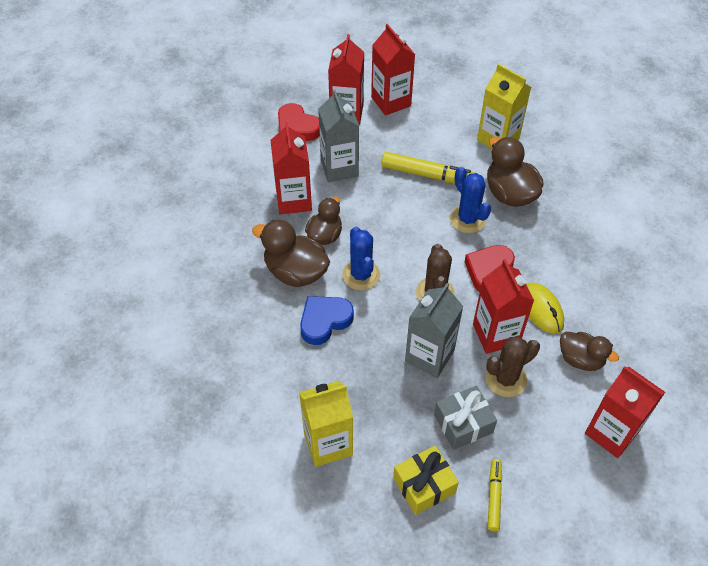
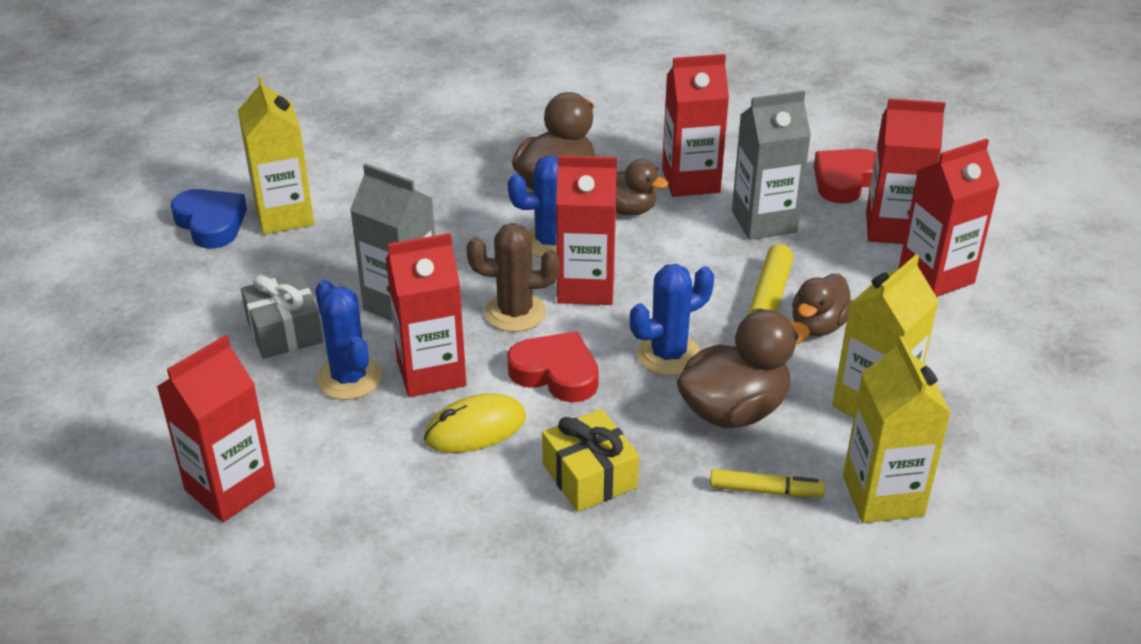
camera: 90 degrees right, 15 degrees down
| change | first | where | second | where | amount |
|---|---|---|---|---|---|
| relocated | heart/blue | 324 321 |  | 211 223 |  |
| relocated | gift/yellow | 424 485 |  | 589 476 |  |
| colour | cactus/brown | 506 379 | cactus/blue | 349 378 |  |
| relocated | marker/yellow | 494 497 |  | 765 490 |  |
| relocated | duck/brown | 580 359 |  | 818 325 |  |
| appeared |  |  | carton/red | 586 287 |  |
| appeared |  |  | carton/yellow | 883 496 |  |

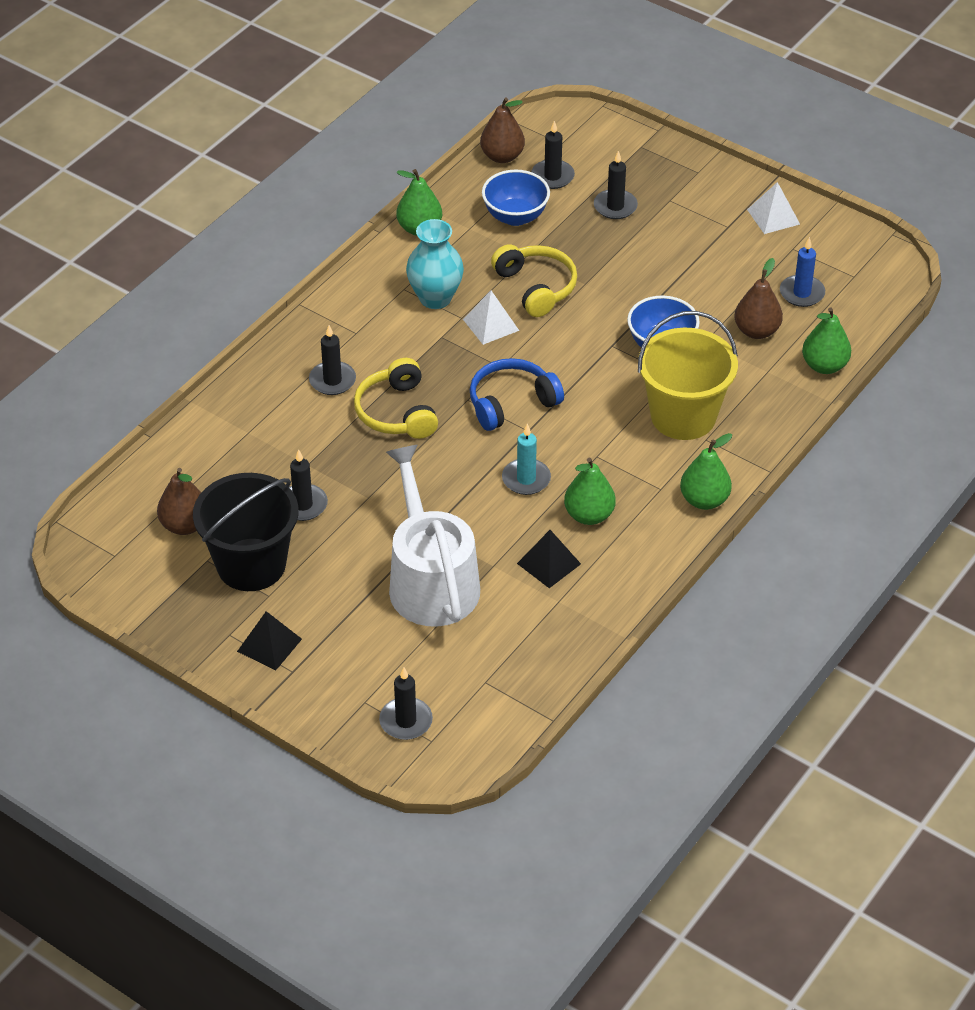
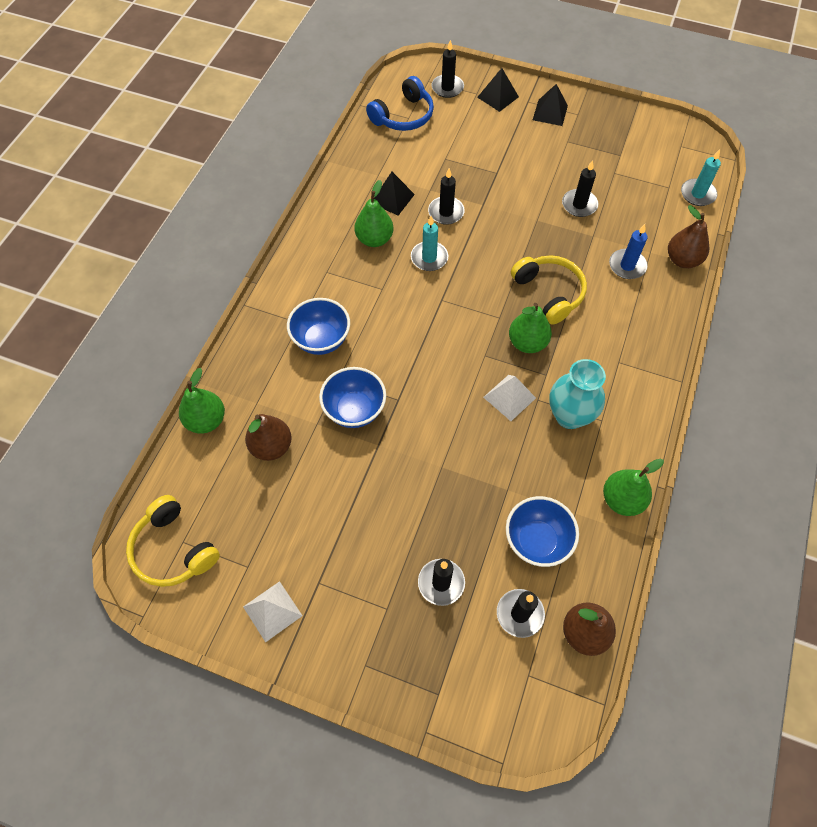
camera: 165 degrees right, 15 degrees up
| change | first | where | second | where | amount |
|---|---|---|---|---|---|
| relocated | pear/brown | 185 525 |  | 682 260 |  |
| missing | bucket/black | 251 565 |  |  |  |
| relocated | candle/black | 332 380 |  | 446 212 |  |
| missing | watering can/white | 430 580 |  |  |  |
| relocated | headphones/blue | 511 403 |  | 403 116 |  |
| relocated | headphones/yellow | 536 287 |  | 174 549 |  |
| exchanged | bucket/yellow | 683 416 | bowl/blue | 321 340 |  |
| relocated | pear/green | 704 500 |  | 527 343 |  |
| relocated | candle/blue | 802 293 |  | 627 266 |  |
| appeared |  |  | pyramid/black | 498 97 |  |
| appeared |  |  | candle/turquoise | 697 194 |  |

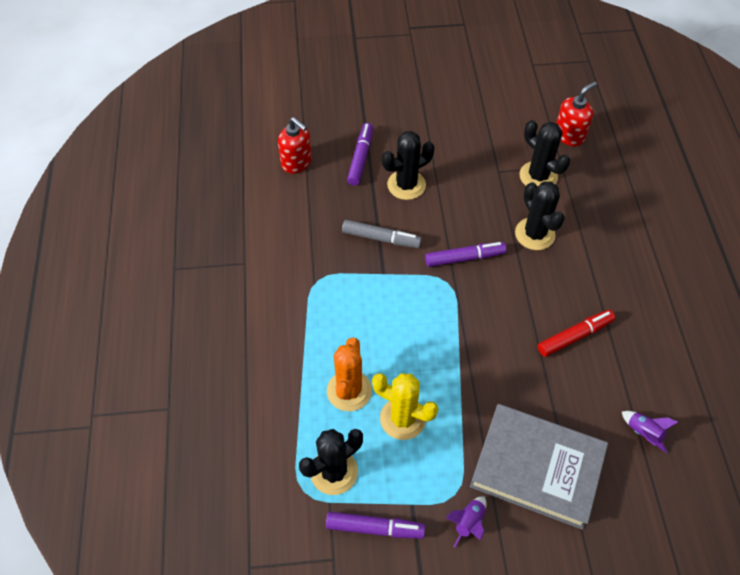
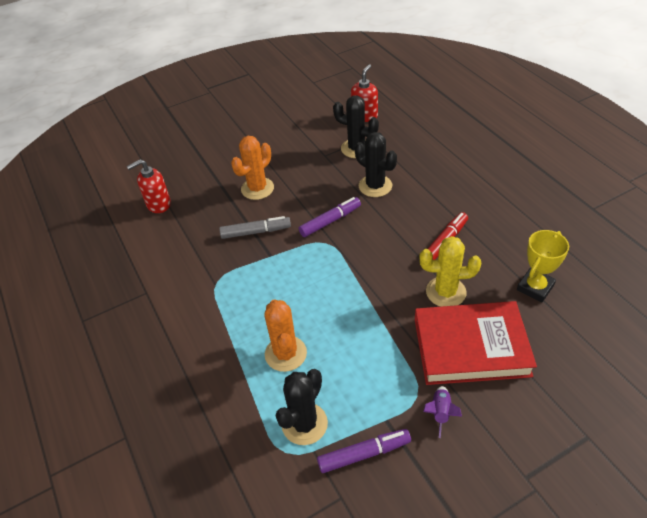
camera: 20 degrees left, 10 degrees down
| change | first | where | second | where | amount |
|---|---|---|---|---|---|
| spun | soap dispenser/red | 297 162 |  | 158 204 | 135 degrees clockwise |
| missing | marker/purple | 360 158 |  |  |  |
| relocated | cactus/yellow | 402 418 |  | 445 292 |  |
| colour | cactus/black | 406 185 | cactus/orange | 257 188 |  |
| colour | book/grey | 537 468 | book/red | 471 347 |  |
| exchanged | rocket/purple | 643 433 | trophy/yellow | 535 287 |  |

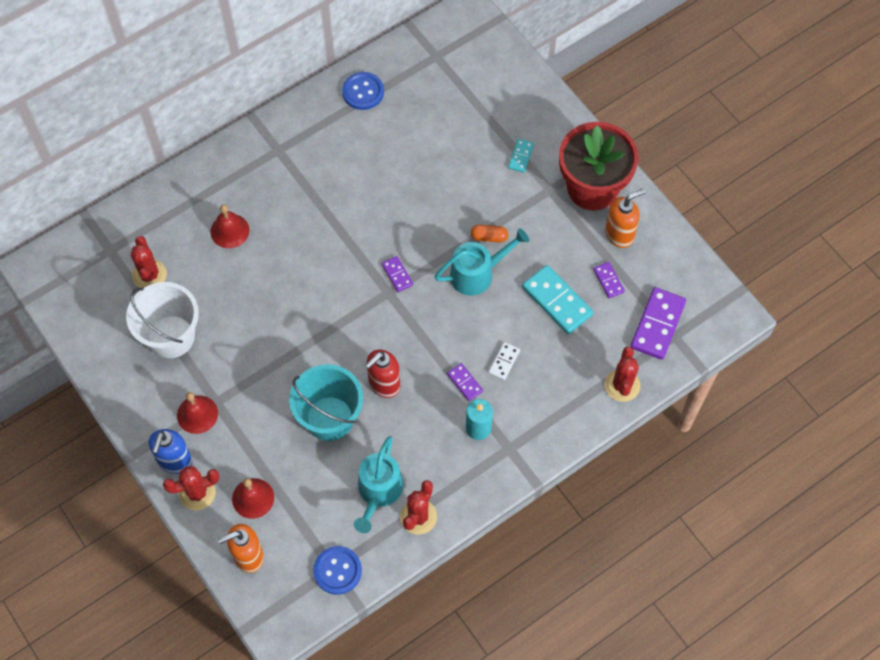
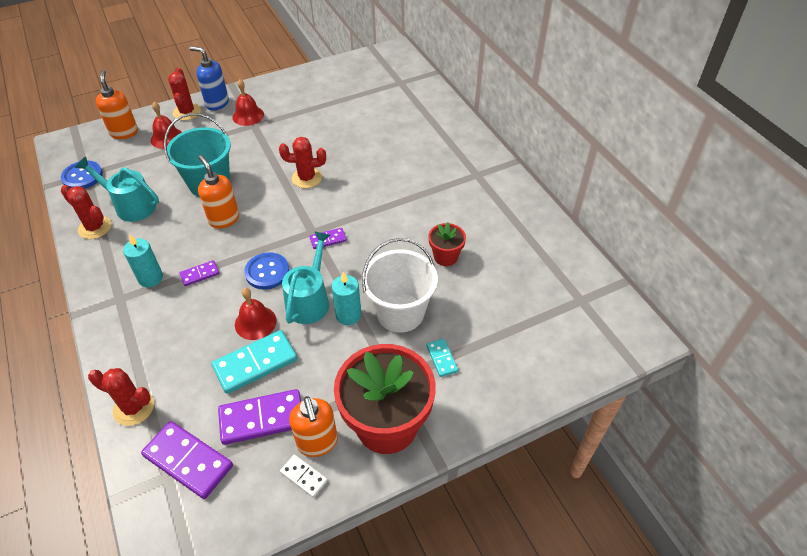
camera: 100 degrees right, 15 degrees down
| change | first | where | second | where | amount |
|---|---|---|---|---|---|
| relocated | bucket/white | 171 336 |  | 400 312 |  |
| relocated | cactus/red | 149 275 |  | 307 178 |  |
| relocated | bell/red | 229 231 |  | 255 322 |  |
| relocated | button/blue | 363 92 |  | 267 272 |  |
| colour | soap dispenser/red | 384 384 | soap dispenser/orange | 224 219 |  |
| spun | watering can/turquoise | 477 273 |  | 310 300 | 150 degrees counterclockwise |
| exchanged | capsule/orange | 489 237 | candle/turquoise | 348 315 |  |
| relocated | domino/white | 504 362 |  | 304 476 |  |
| spun | domino/turquoise | 520 156 |  | 442 358 | 45 degrees clockwise |
| size | domino/purple | 608 281 |  | 262 419 | x1.93 |
| appeared |  |  | flower pot/red | 445 257 |  |

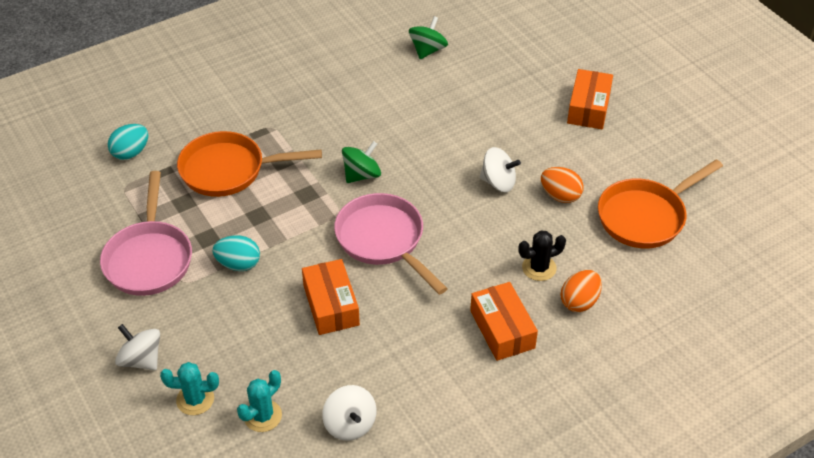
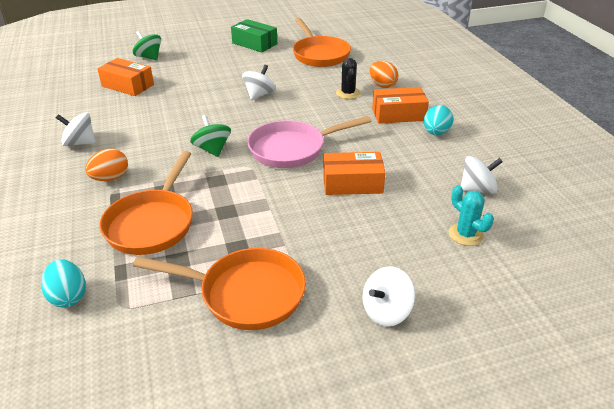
camera: 75 degrees left, 10 degrees down
| change | first | where | second | where | amount |
|---|---|---|---|---|---|
| colour | pan/pink | 149 258 | pan/orange | 246 294 |  |
| missing | cactus/turquoise | 195 399 |  |  |  |
| relocated | egg/turquoise | 238 264 |  | 436 133 |  |
| relocated | spinning top/green | 428 50 |  | 149 57 |  |
| relocated | egg/orange | 560 196 |  | 110 178 |  |
| relocated | box/orange | 588 108 |  | 128 85 |  |
| appeared |  |  | spinning top/white | 80 143 |  |
| appeared |  |  | box/green | 254 43 |  |

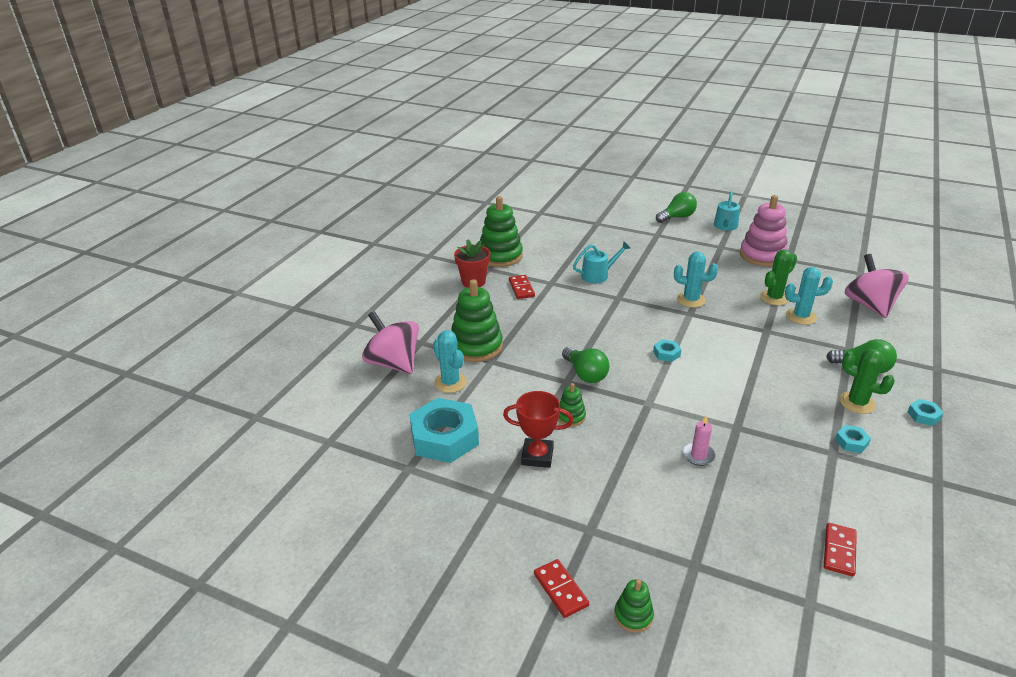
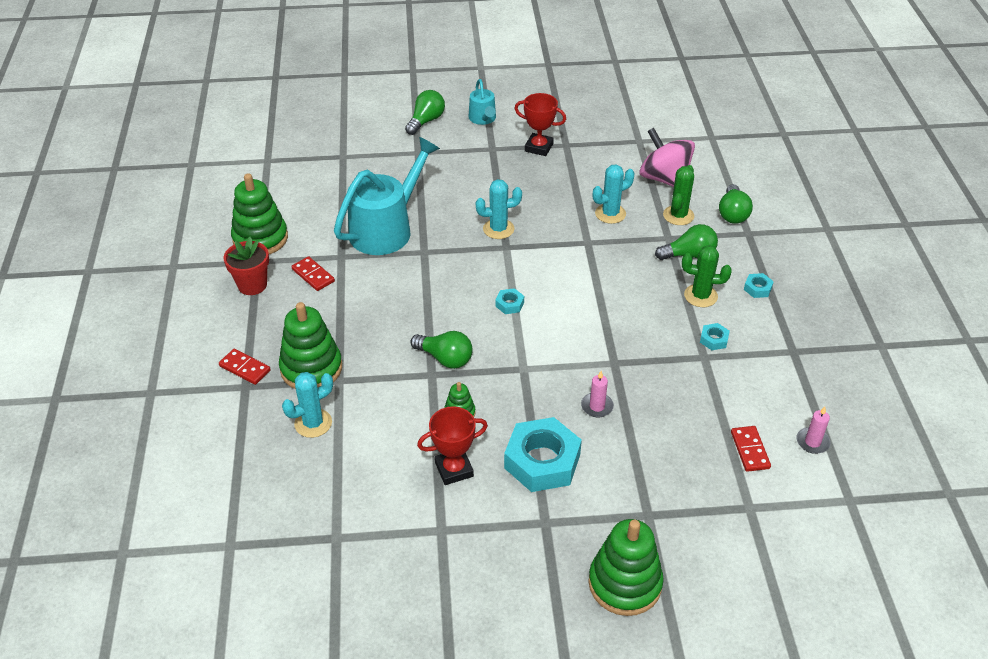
camera: 30 degrees left, 10 degrees up
| change | first | where | second | where | amount |
|---|---|---|---|---|---|
| missing | spinning top/pink | 393 363 |  |  |  |
| relocated | nut/turquoise | 444 437 |  | 542 461 |  |
| spun | cactus/turquoise | 450 383 |  | 313 423 | 60 degrees counterclockwise |
| relocated | domino/red | 561 590 |  | 245 368 |  |
| size | watering can/turquoise | 598 275 |  | 386 229 | x1.98 |
| size | stacking toy/green | 633 615 |  | 625 583 | x2.05 |
| exchanged | stacking toy/pink | 762 255 | trophy/red | 539 147 |  |
| relocated | cactus/green | 774 298 |  | 678 215 |  |
| appeared |  |  | light bulb/green | 732 214 |  |
| appeared |  |  | candle/pink | 812 442 |  |

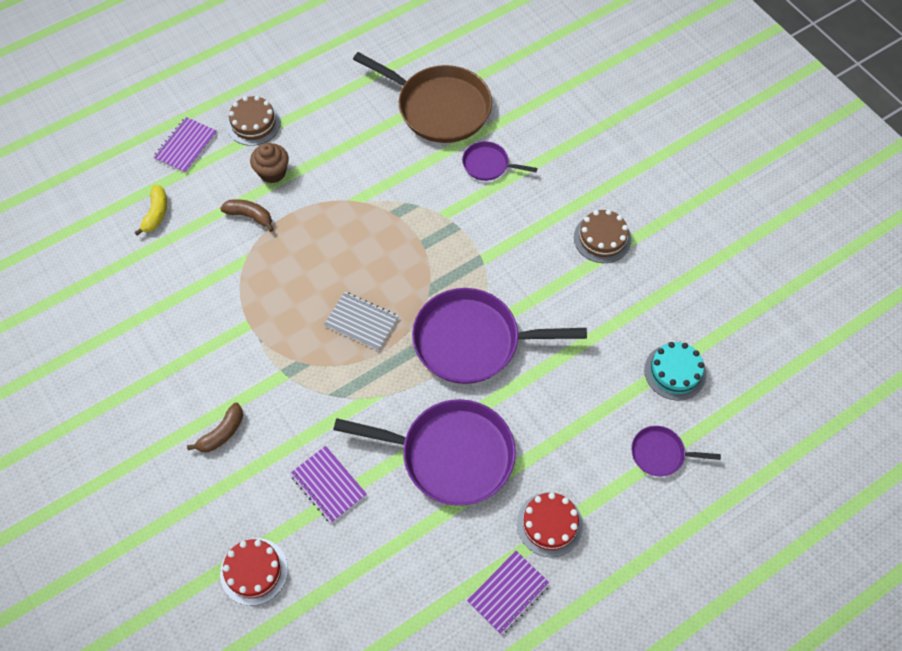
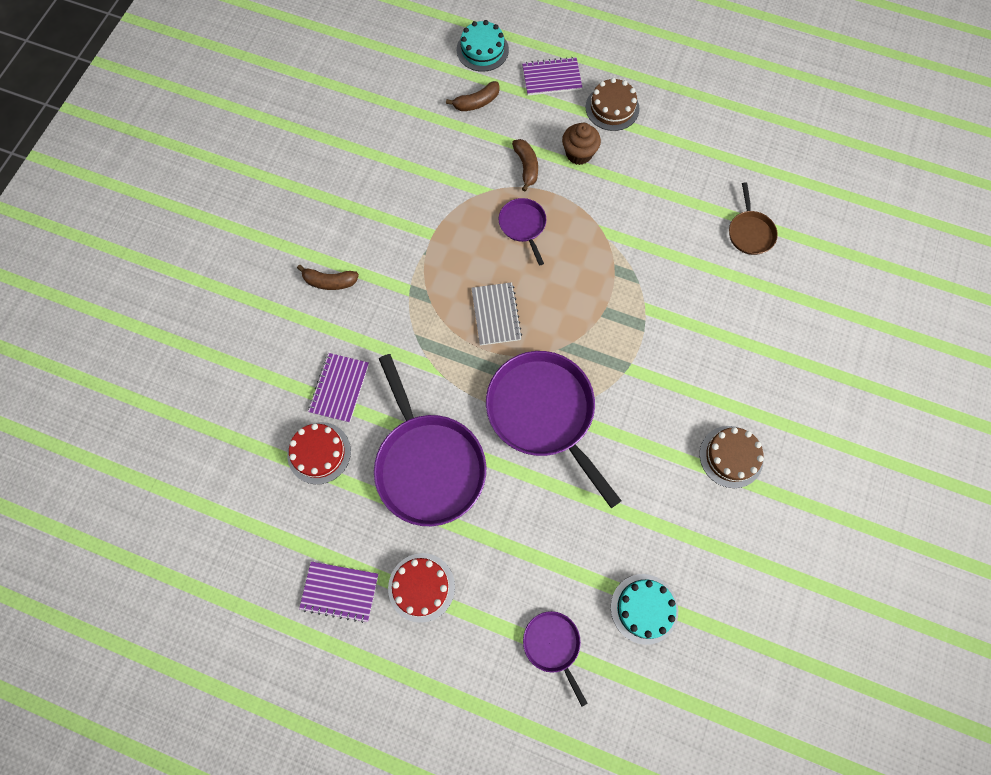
camera: 55 degrees right, 10 degrees up
| change | first | where | second | where | amount |
|---|---|---|---|---|---|
| colour | banana/yellow | 156 213 | banana/brown | 476 102 |  |
| relocated | cake/red | 254 571 |  | 319 453 |  |
| size | pan/brown | 439 108 |  | 750 232 | x0.48 |
| relocated | pan/purple | 488 164 |  | 523 225 |  |
| appeared |  |  | cake/turquoise | 482 50 |  |

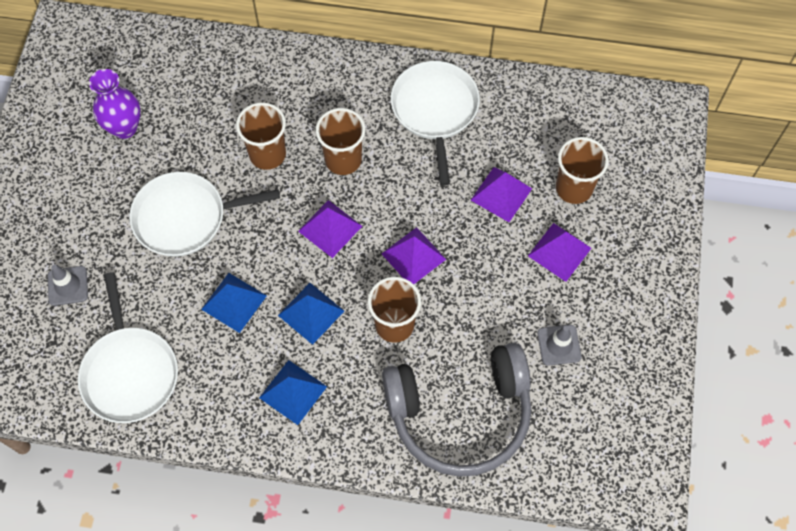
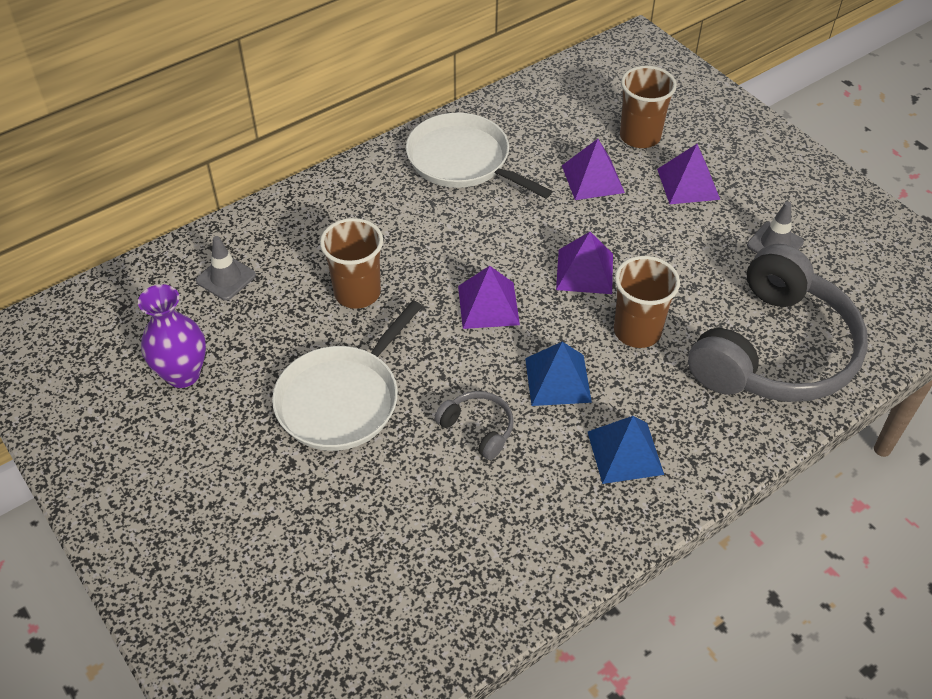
camera: 45 degrees left, 15 degrees down
| change | first | where | second | where | amount |
|---|---|---|---|---|---|
| relocated | traffic cone/grey | 68 286 |  | 226 278 |  |
| missing | pan/white | 130 372 |  |  |  |
| exchanged | pyramid/blue | 234 302 | headphones/grey | 478 428 |  |
| missing | cup/brown | 343 160 |  |  |  |

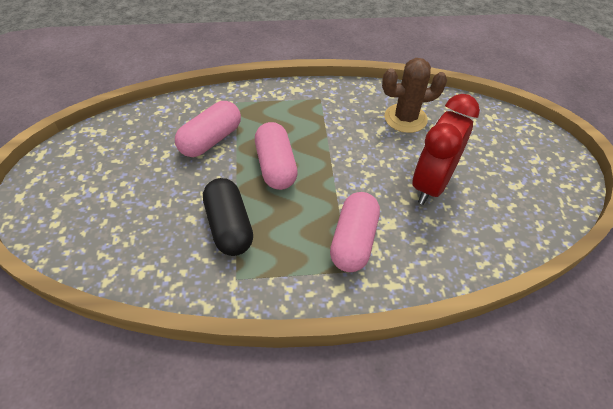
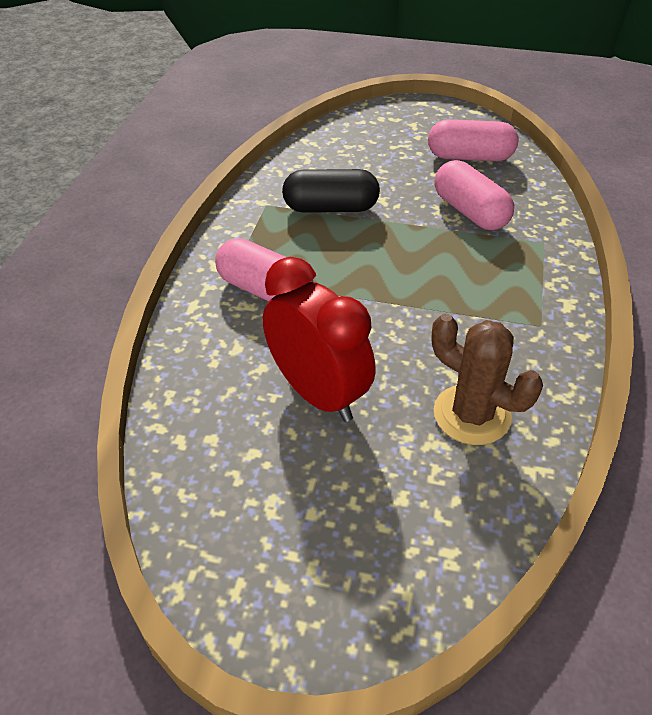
camera: 110 degrees right, 5 degrees down
| change | first | where | second | where | amount |
|---|---|---|---|---|---|
| relocated | capsule/pink | 275 166 |  | 470 157 |  |
| spun | cactus/brown | 405 118 |  | 472 415 | 60 degrees counterclockwise |

